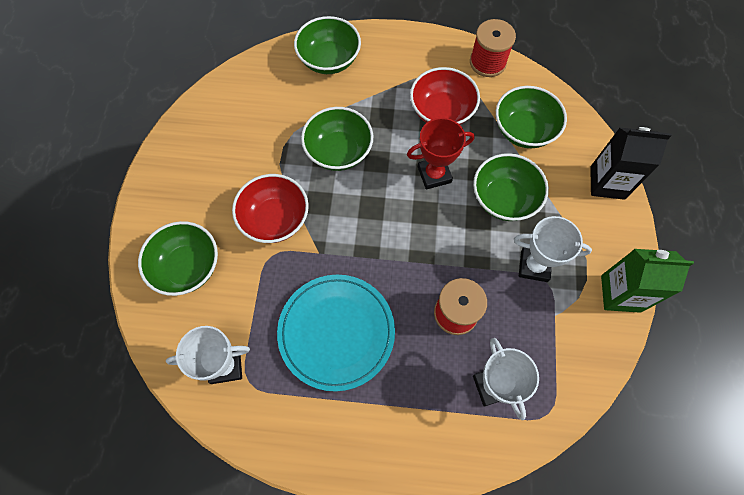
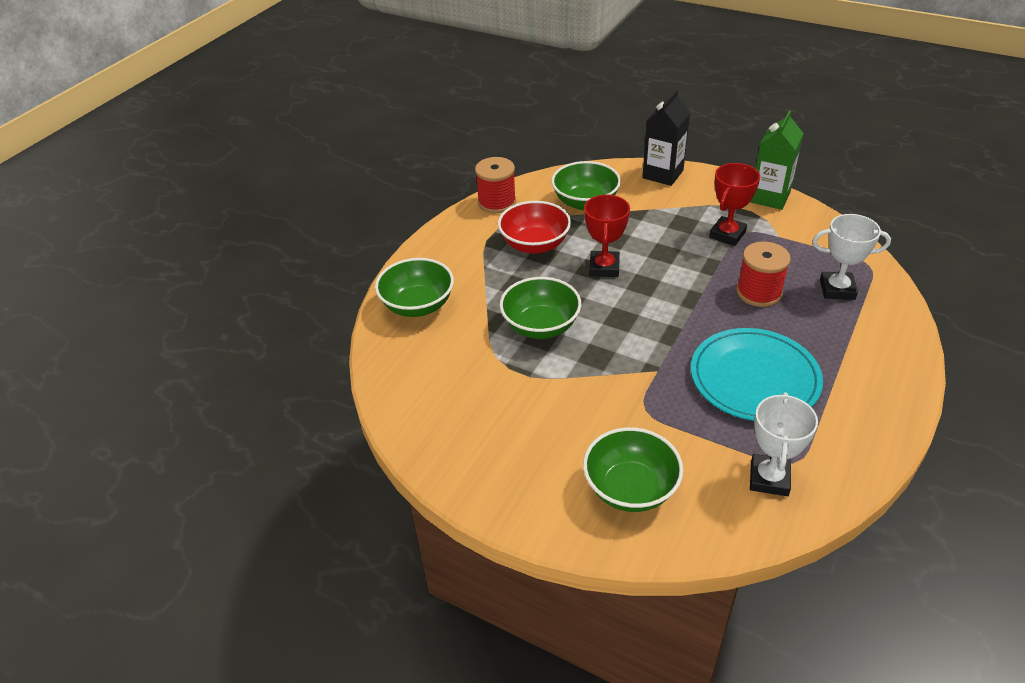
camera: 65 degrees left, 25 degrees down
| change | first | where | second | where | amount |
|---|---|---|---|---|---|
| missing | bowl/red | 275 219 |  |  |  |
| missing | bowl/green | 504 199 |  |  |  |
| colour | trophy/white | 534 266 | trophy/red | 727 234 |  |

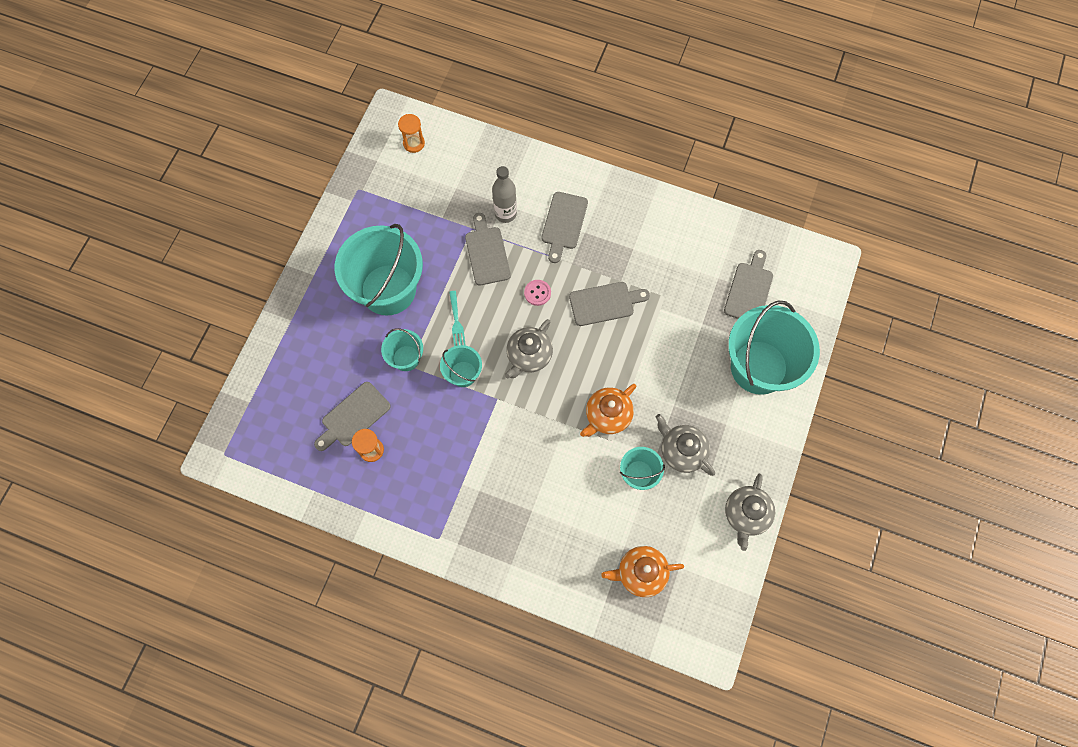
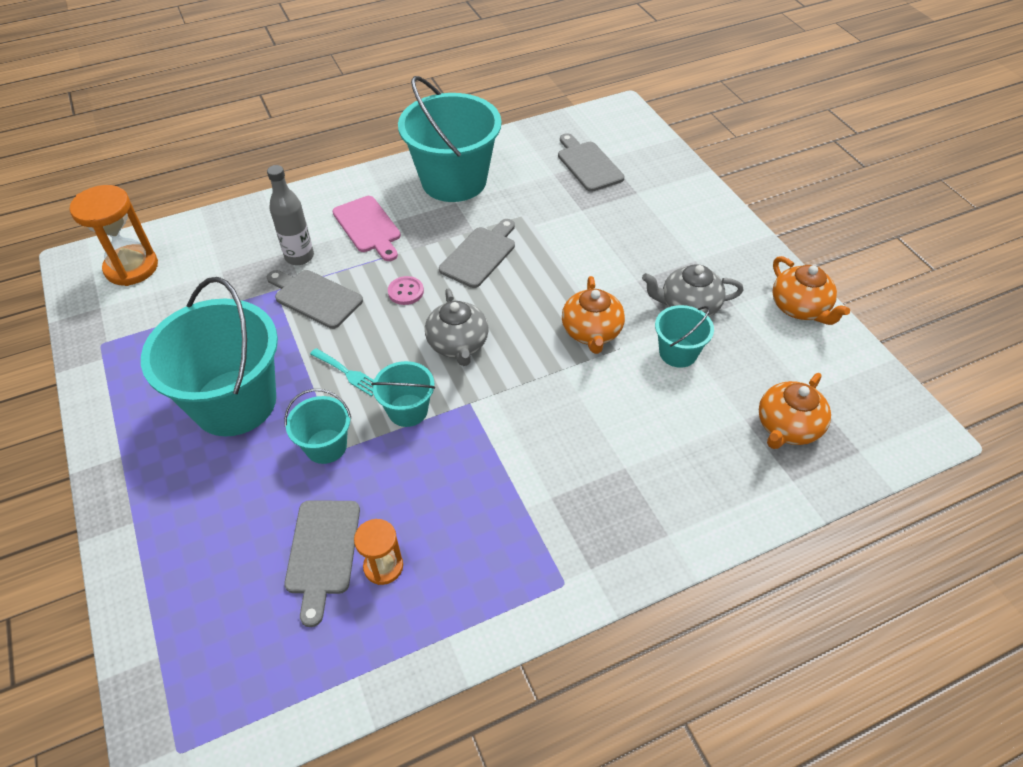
camera: 45 degrees left, 20 degrees down
| change | first | where | second | where | amount |
|---|---|---|---|---|---|
| size | hourglass/orange | 414 143 |  | 131 268 | x1.74 |
| colour | cutting board/grey | 563 223 | cutting board/pink | 368 227 |  |
| colour | teapot/grey | 746 514 | teapot/orange | 800 308 |  |
| relocated | bucket/turquoise | 759 367 |  | 454 181 |  |

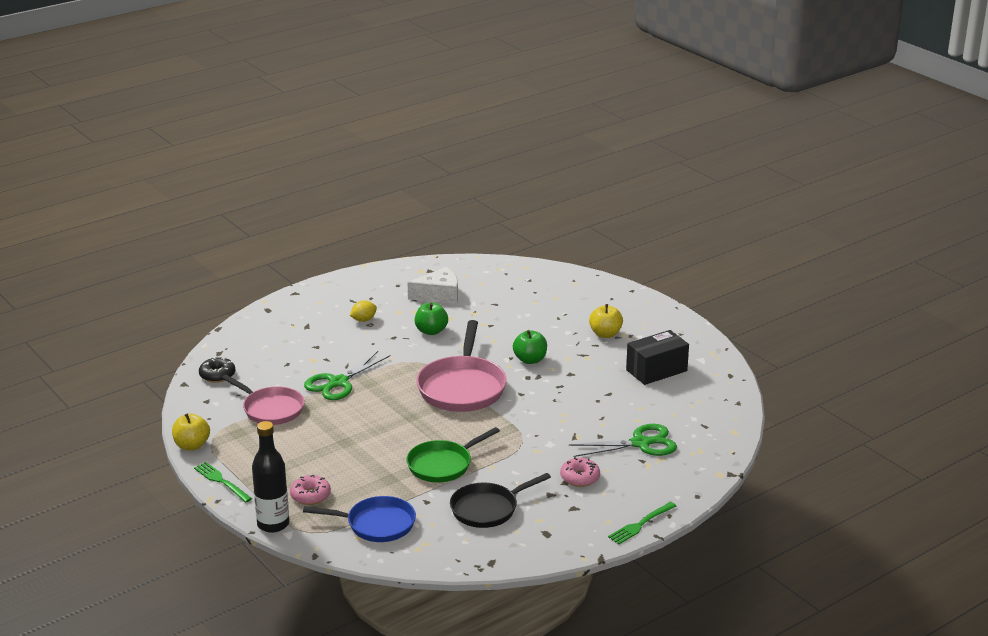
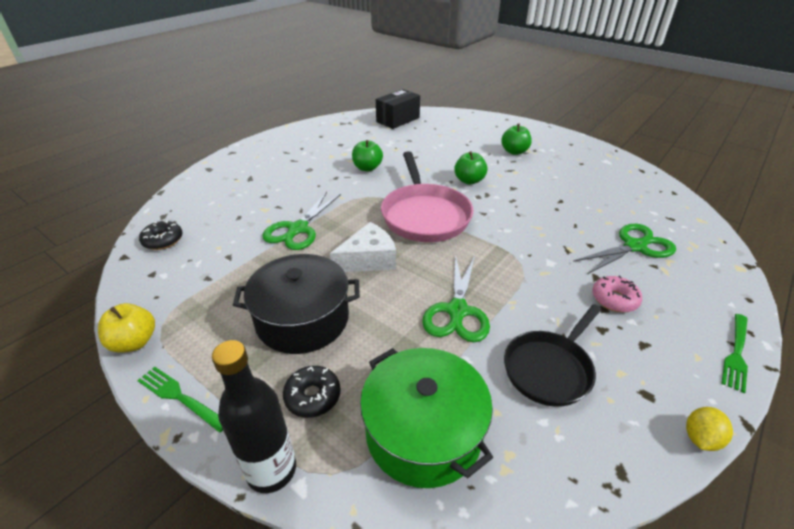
camera: 15 degrees left, 10 degrees up
| change | first | where | second | where | amount |
|---|---|---|---|---|---|
| missing | pan/pink | 270 409 |  |  |  |
| colour | donut/pink | 310 495 | donut/black | 313 396 |  |
| exchanged | pan/blue | 376 524 | pot/green | 423 432 |  |
| relocated | lemon/yellow | 363 320 |  | 700 438 |  |
| exchanged | pan/green | 443 465 | scissors/green | 457 311 |  |
| relocated | cheese/white | 439 295 |  | 368 259 |  |
| colour | apple/yellow | 605 334 | apple/green | 514 152 |  |
| relocated | box/black | 656 370 |  | 398 120 |  |
| appeared |  |  | pot/black | 302 319 |  |

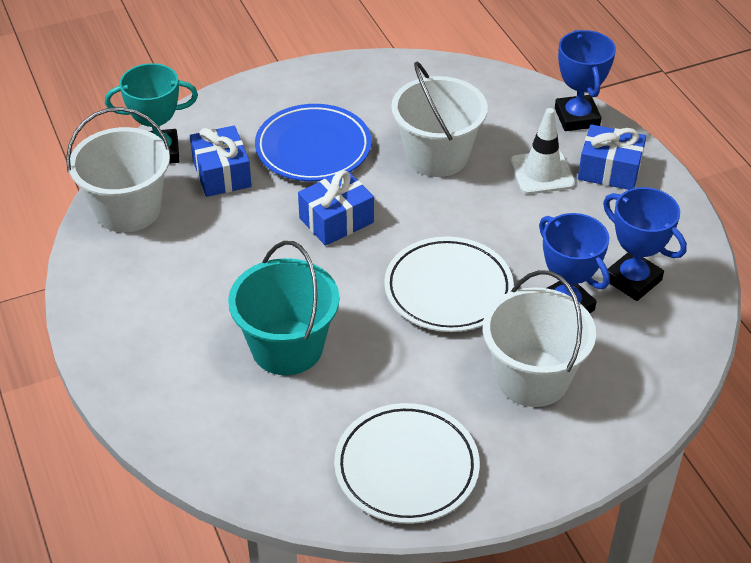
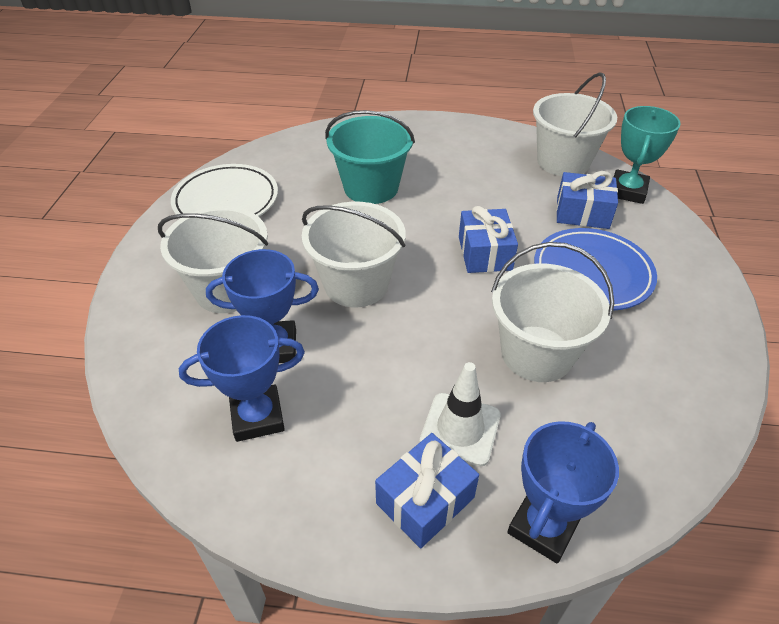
camera: 120 degrees right, 0 degrees up
| change | first | where | second | where | amount |
|---|---|---|---|---|---|
| exchanged | plate/white | 448 289 | bucket/white | 356 284 |  |
| spun | trophy/blue | 577 117 |  | 543 526 | 75 degrees counterclockwise |

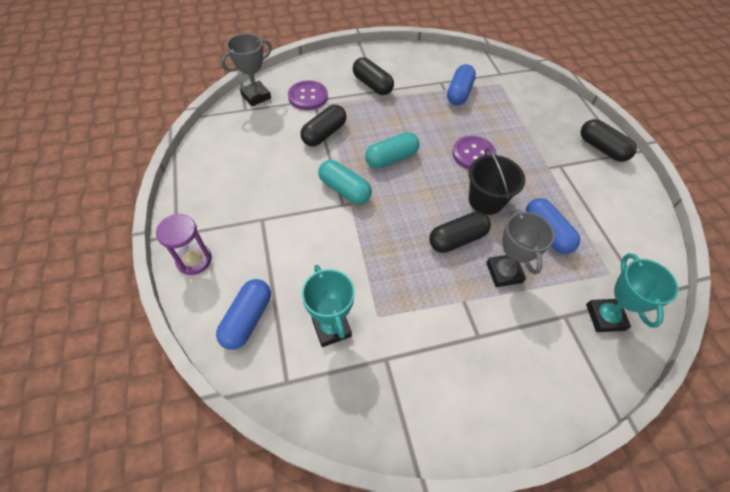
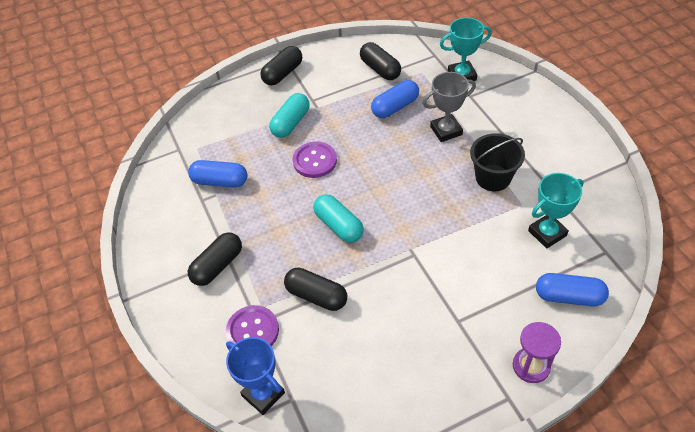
camera: 95 degrees left, 5 degrees down
| change | first | where | second | where | amount |
|---|---|---|---|---|---|
| colour | trophy/grey | 256 96 | trophy/blue | 263 394 |  |
| relocated | capsule/turquoise | 344 190 |  | 291 123 |  |
| relocated | capsule/black | 457 239 |  | 380 69 |  |
| relocated | bucket/black | 486 200 |  | 493 178 |  |

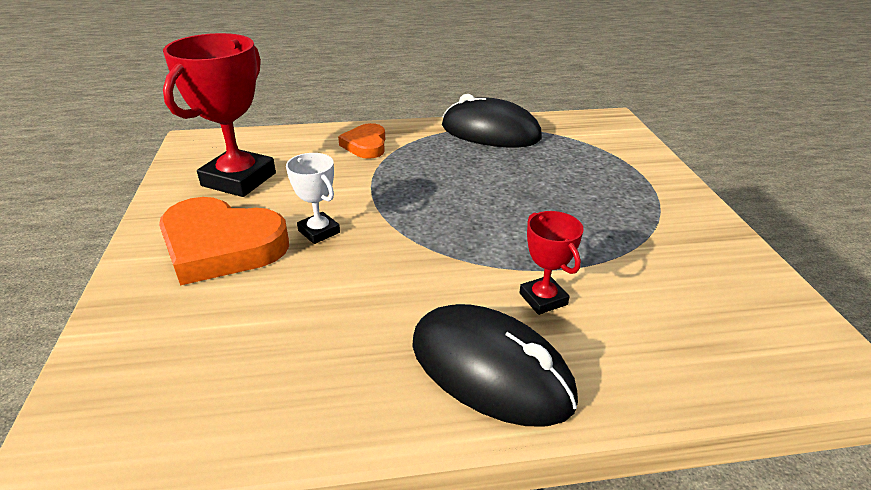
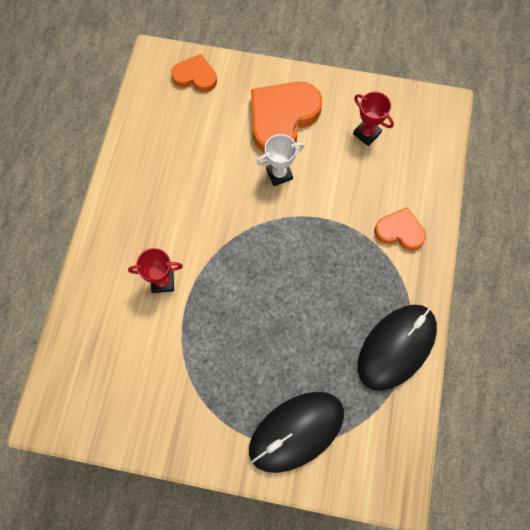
camera: 110 degrees right, 35 degrees up
| change | first | where | second | where | amount |
|---|---|---|---|---|---|
| size | trophy/red | 239 179 |  | 367 133 | x0.51 |
| relocated | mouse/black | 490 370 |  | 296 431 |  |
| appeared |  |  | heart/orange | 195 76 |  |

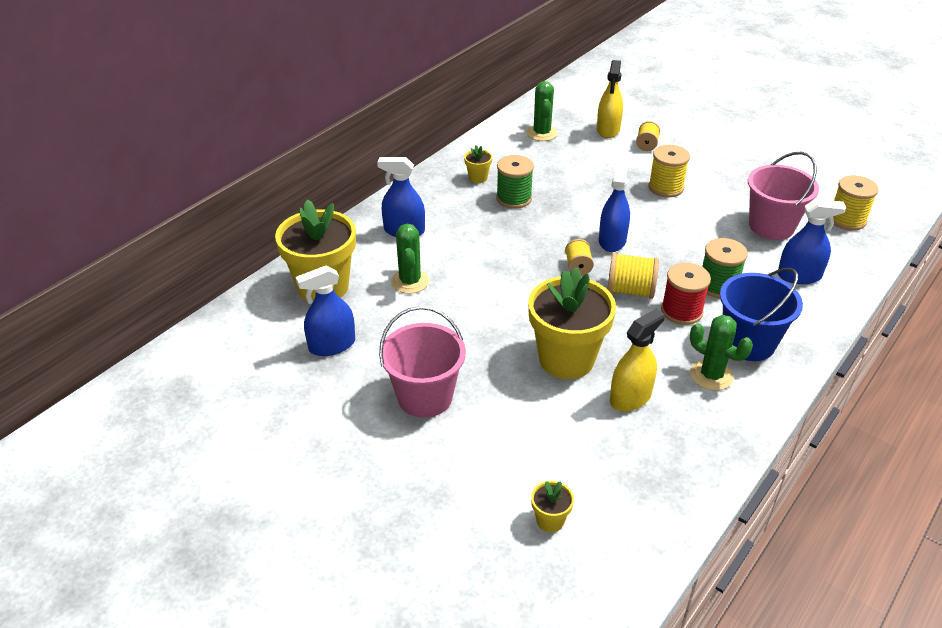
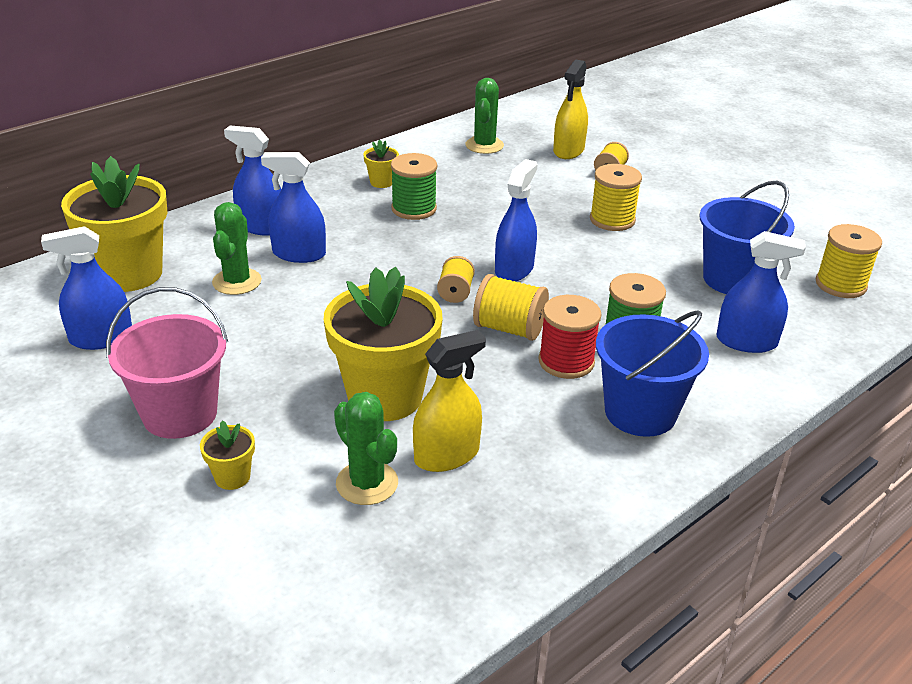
camera: 10 degrees right, 5 degrees down
| change | first | where | second | where | amount |
|---|---|---|---|---|---|
| relocated | flower pot/yellow | 550 520 |  | 232 477 |  |
| relocated | cactus/green | 711 375 |  | 367 483 |  |
| colour | bucket/pink | 771 226 | bucket/blue | 733 279 |  |
| appeared |  |  | spray bottle/blue | 299 254 |  |

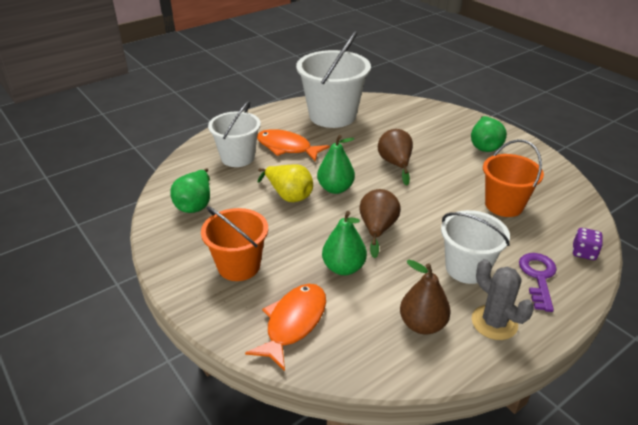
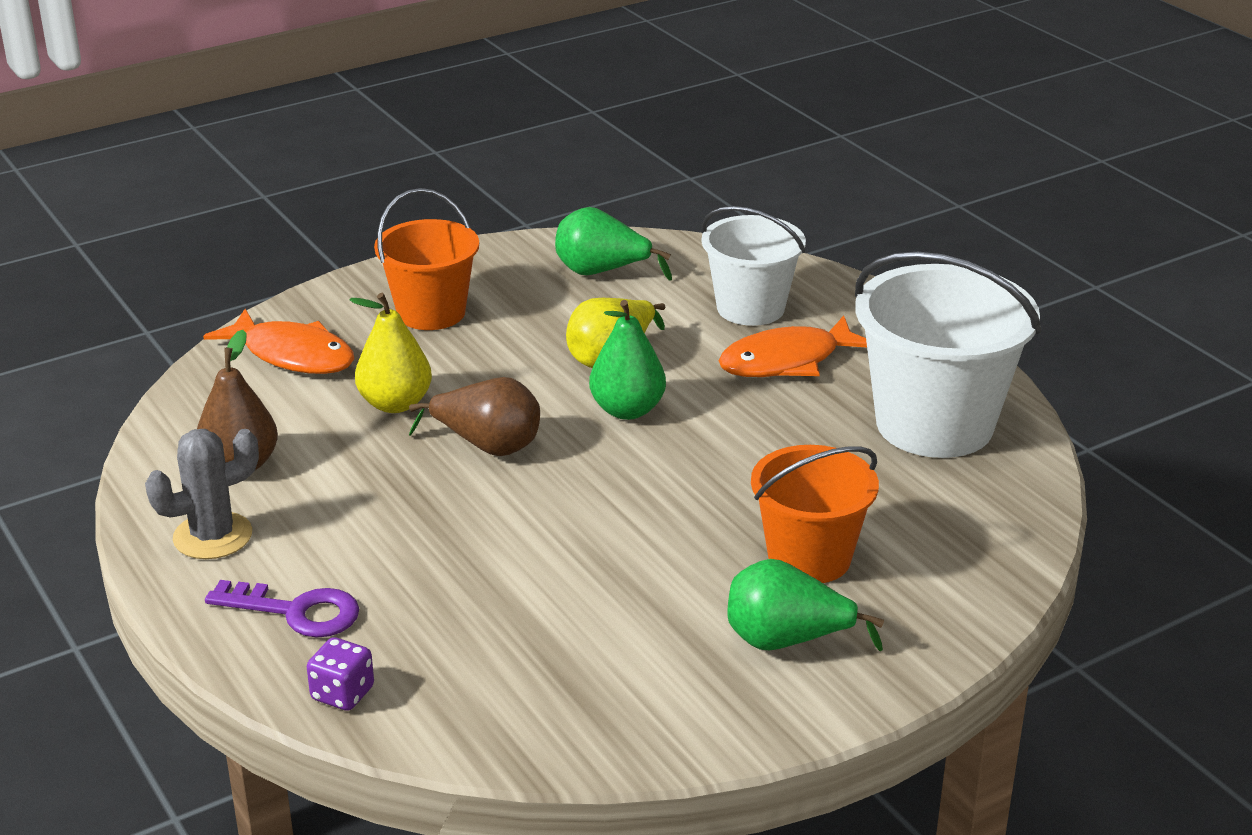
camera: 95 degrees right, 5 degrees down
| change | first | where | second | where | amount |
|---|---|---|---|---|---|
| spun | fish/orange | 287 147 |  | 787 361 | 150 degrees counterclockwise |
| colour | pear/green | 343 268 | pear/yellow | 395 404 |  |
| missing | pear/brown | 395 164 |  |  |  |
| missing | bucket/white | 467 268 |  |  |  |
| relocated | bucket/orange | 504 205 |  | 809 558 |  |

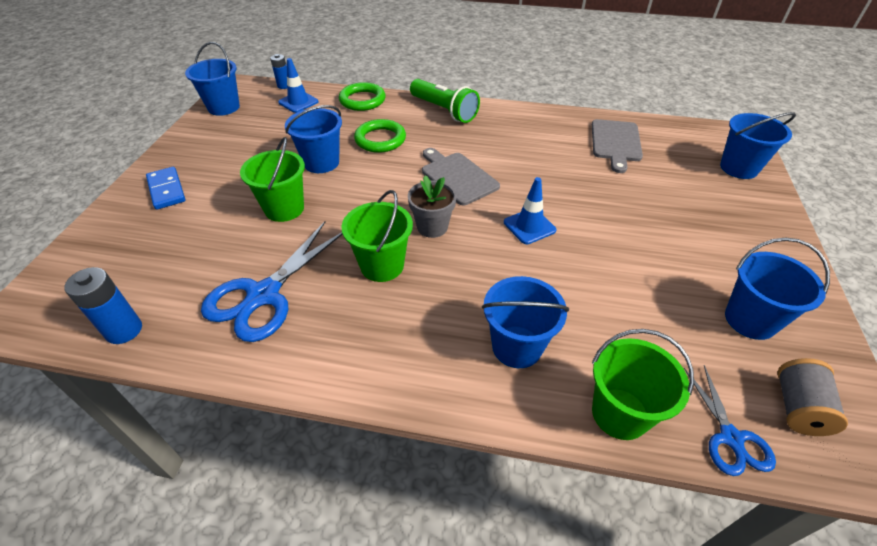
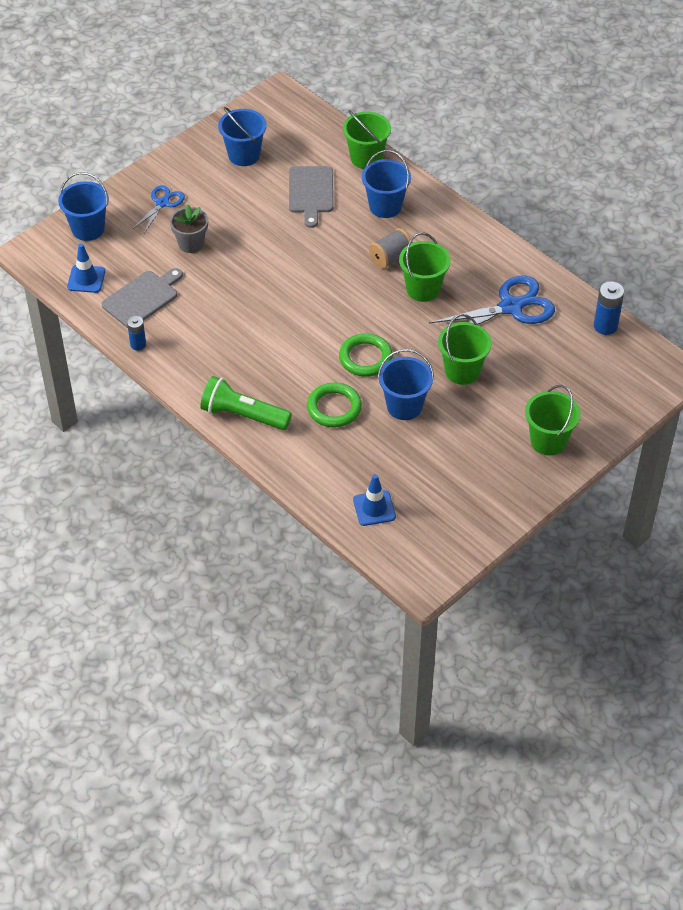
camera: 145 degrees left, 5 degrees up
| change | first | where | second | where | amount |
|---|---|---|---|---|---|
| exchanged | domino/blue | 166 190 | bucket/green | 548 441 |  |
| missing | bucket/blue | 224 107 |  |  |  |
| relocated | battery/blue | 284 86 |  | 138 344 |  |
| relocated | ring/green | 362 100 |  | 365 358 |  |
| relocated | flower pot/grey | 432 227 |  | 191 244 |  |
| spun | flashlight/green | 444 110 |  | 243 415 | 60 degrees counterclockwise |
| relocated | cutting board/grey | 457 177 |  | 311 193 |  |
| relocated | traffic cone/blue | 529 226 |  | 86 279 |  |
| relocated | scissors/blue | 730 437 |  | 162 203 |  |
| relocated | spool/grey | 798 408 |  | 390 258 |  |

